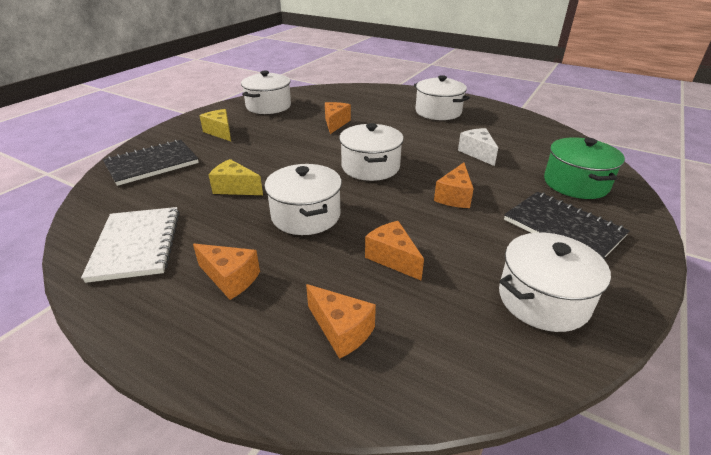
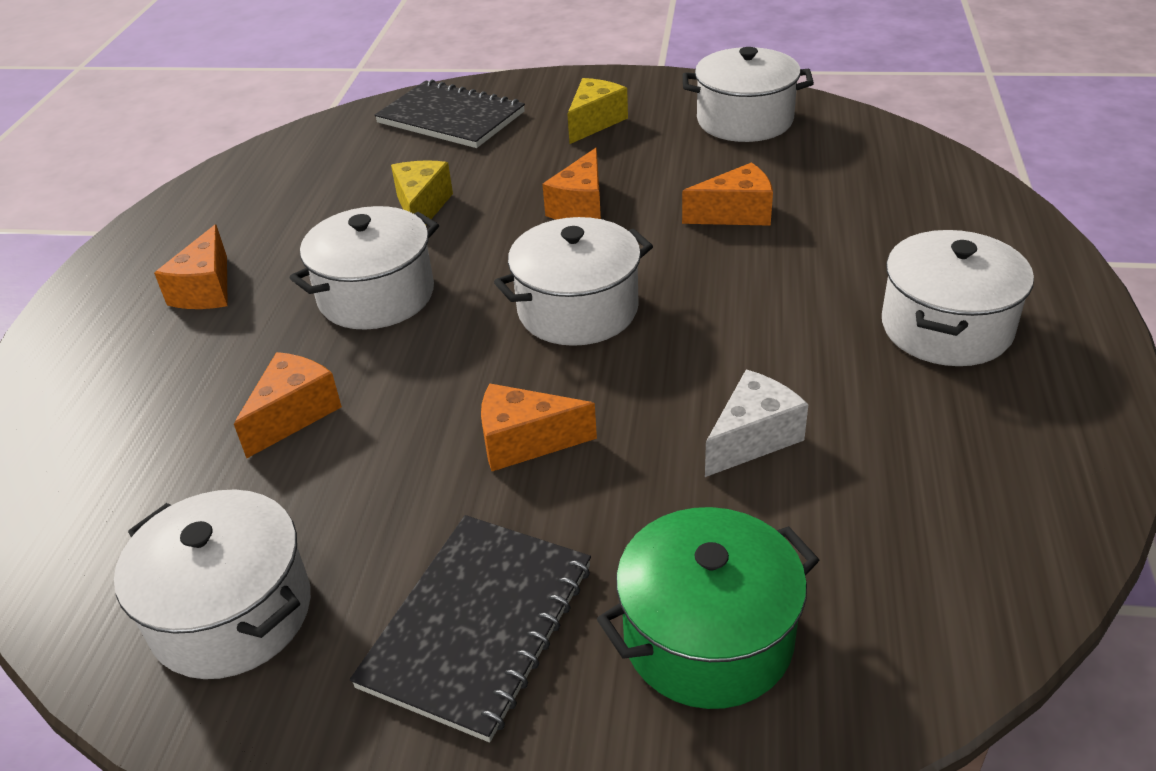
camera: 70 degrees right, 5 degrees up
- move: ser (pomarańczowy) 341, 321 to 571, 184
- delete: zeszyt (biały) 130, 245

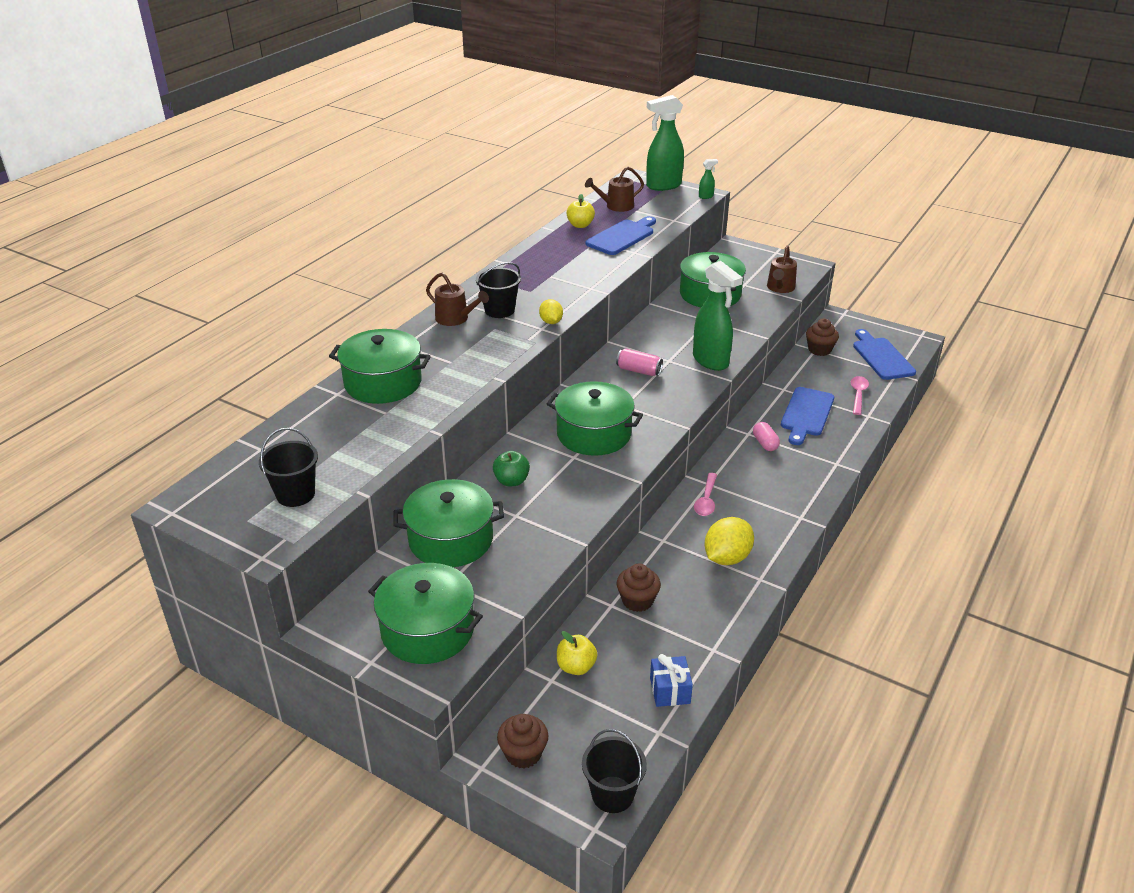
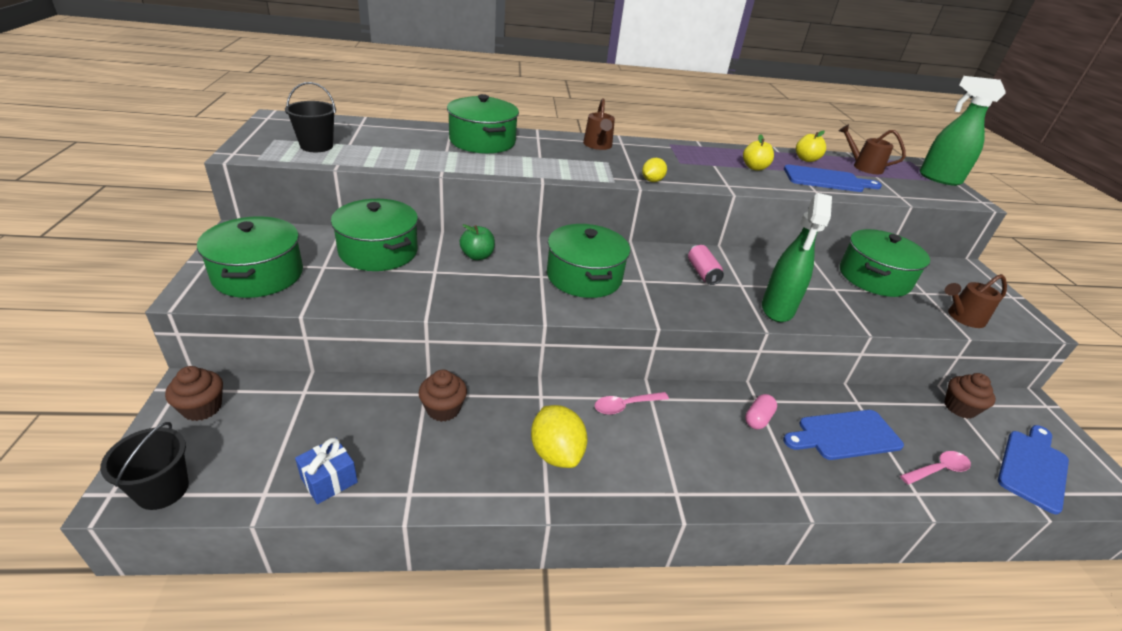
camera: 50 degrees right, 0 degrees up
- rotate: cytryna (żółty) 729, 541 = 559, 436 60 degrees clockwise
- move: jabłko (żółty) 577, 653 to 758, 152
- delete: wiadro (czarny) 498, 290
- delete: spryskiwacz (zielony) 708, 179

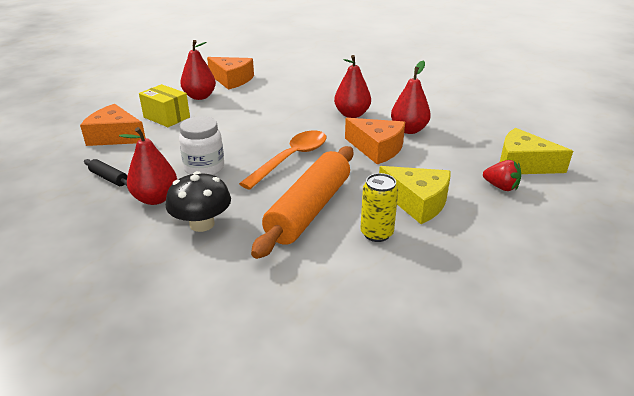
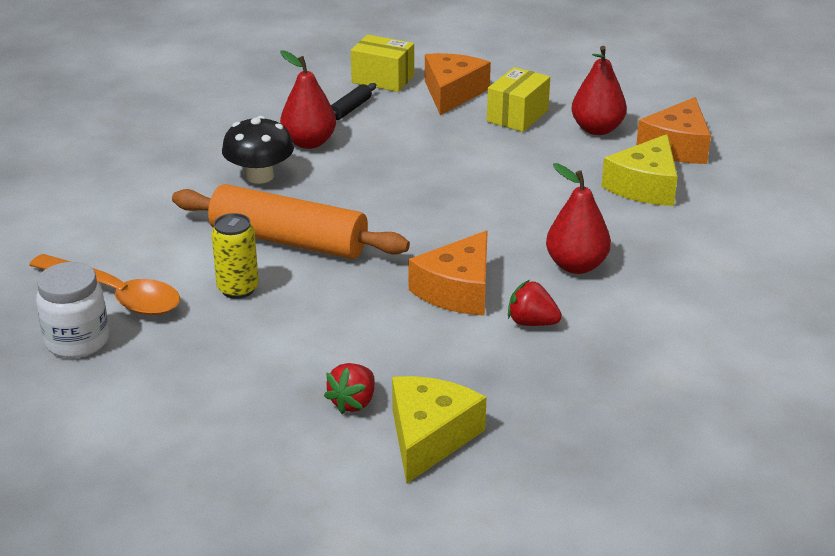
camera: 85 degrees right, 0 degrees up
- move: łyżka (pomarańczowy) 282, 160 to 104, 284
- move: słoik (biały) 201, 145 to 72, 310
- insert: pudełko (żółty) 382, 63
- replace: gruszka (czerwony) 411, 97 to truskawka (czerwony) 535, 303
- move: ser (żółty) 414, 195 to 639, 170

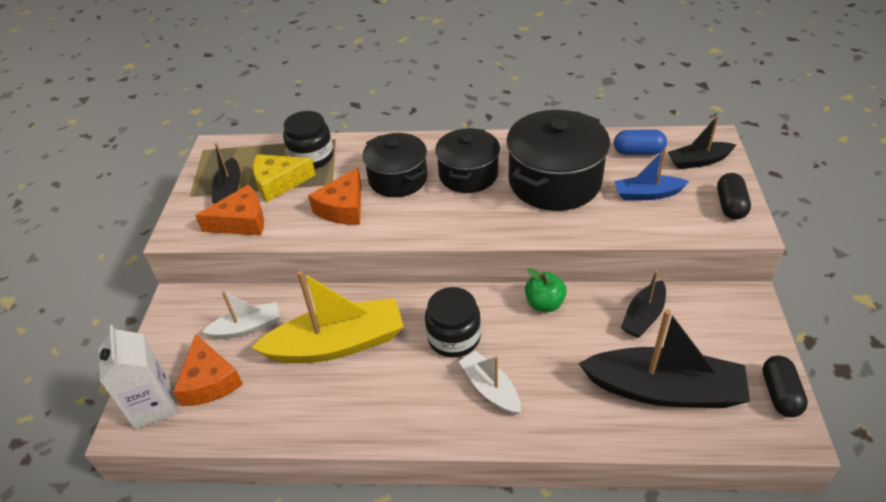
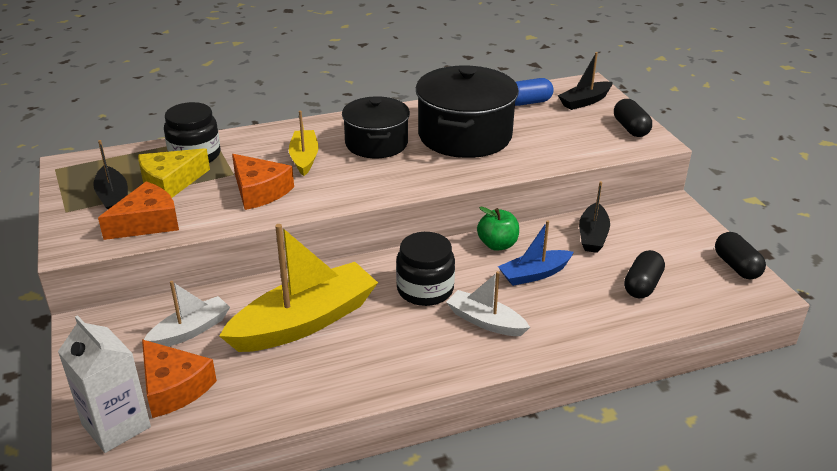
camera: 25 degrees left, 10 degrees down
- rotate: ser (pomarańczowy) 334, 196 = 263, 182 45 degrees counterclockwise
- replace: garnek (czarny) 394, 165 to łódka (żółty) 303, 143
- move: łódka (niebieski) 651, 174 to 536, 253
- replace: łódka (czarny) 664, 358 to kapsułka (czarny) 644, 274

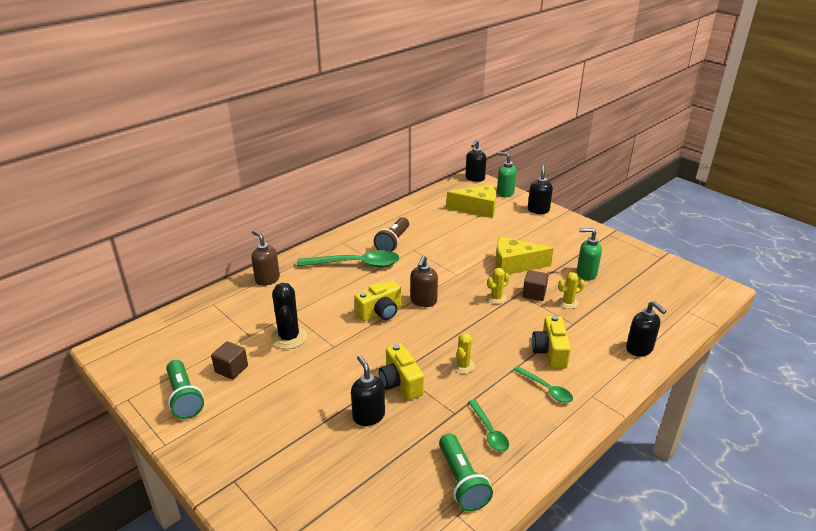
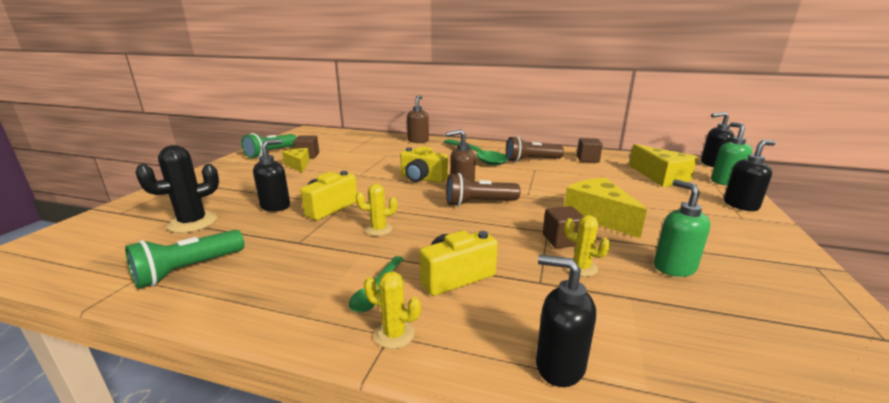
camera: 60 degrees right, 10 degrees down
- move: kaktus (czarny) 289, 316 to 177, 189
- insert: ser (żółty) 296, 160
- move: kaktus (żółty) 498, 286 to 392, 310
- insert: latarka (brązowy) 483, 190
- rotate: dozownik mydła (czarny) 646, 328 = 566, 321 90 degrees clockwise
- insert: sześcian (brązowy) 590, 150
- delete: łyżka (zielony) 488, 426

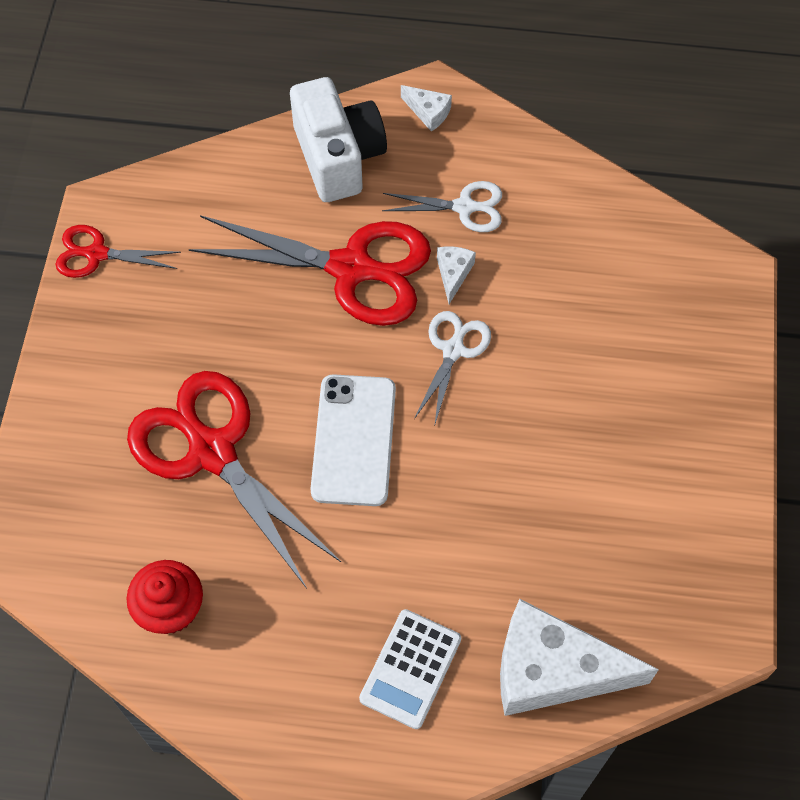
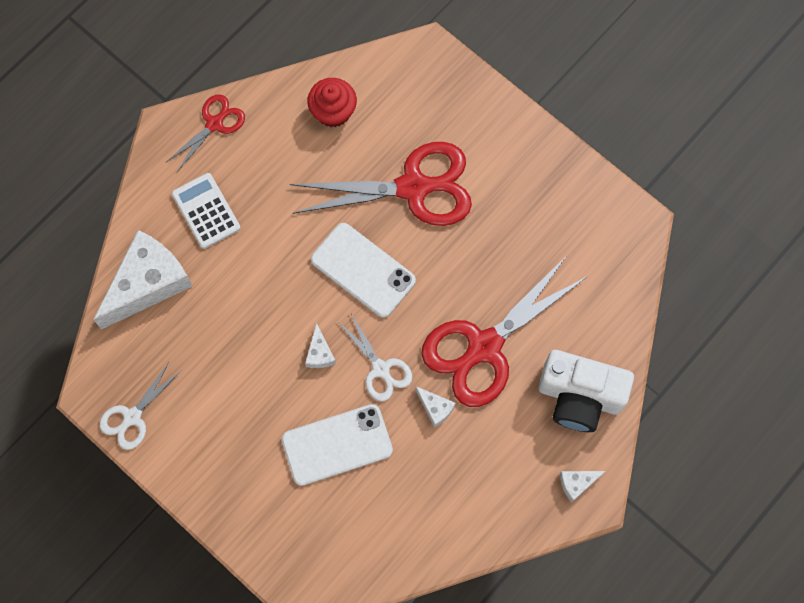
camera: 125 degrees right, 10 degrees up
- move: nożyczki (biały) 442, 206 to 140, 405
- move: nożyczki (czerwony) 118, 251 to 205, 133
- insert: telefon (biały) 337, 445
- insert: ser (biały) 320, 345

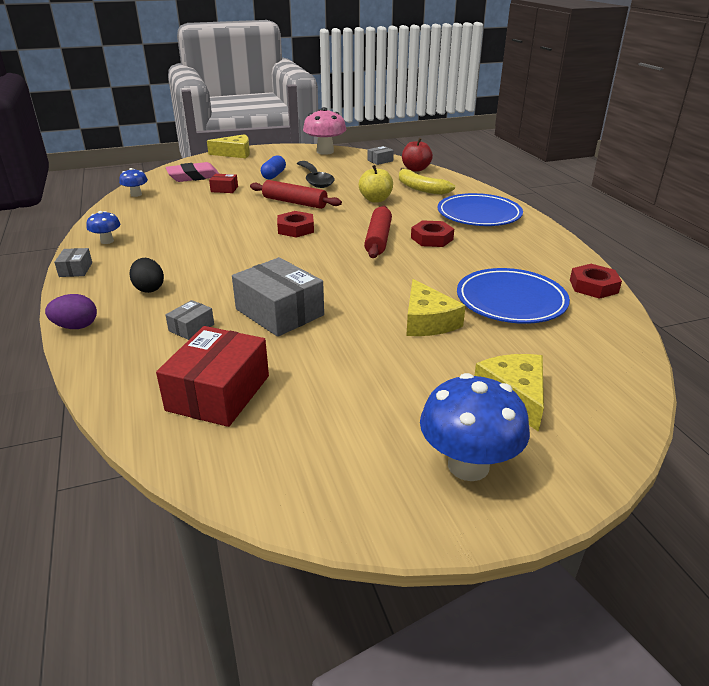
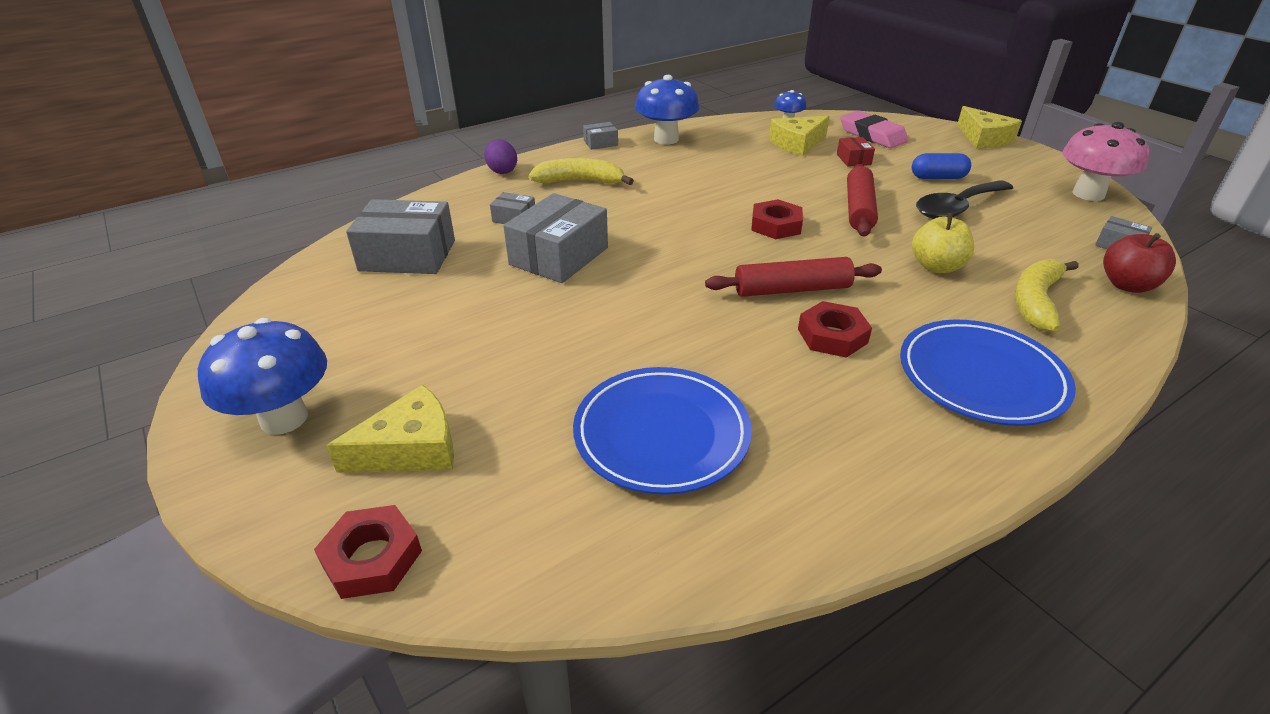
camera: 75 degrees right, 5 degrees up
- move: nakrętka (czerwony) 596, 281 to 368, 552
- recolor: pudełko (czerwony) 212, 376 to pudełko (szary) 400, 236
- replace: jajko (czarny) 147, 275 to banan (żółty) 581, 171
- resize: grzyb (niebieski) 103, 227 = 667, 110 x1.89
- move: ser (żółty) 436, 307 to 799, 136

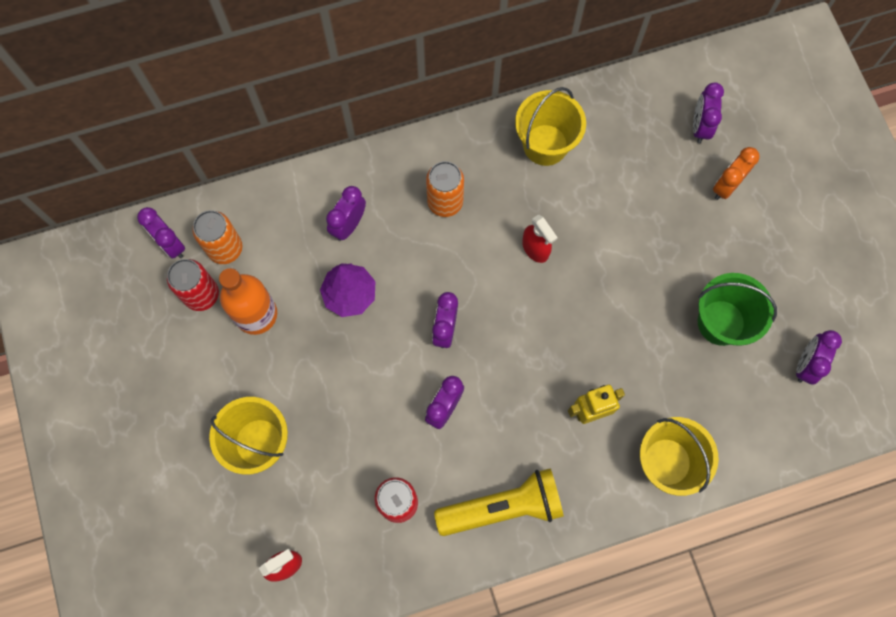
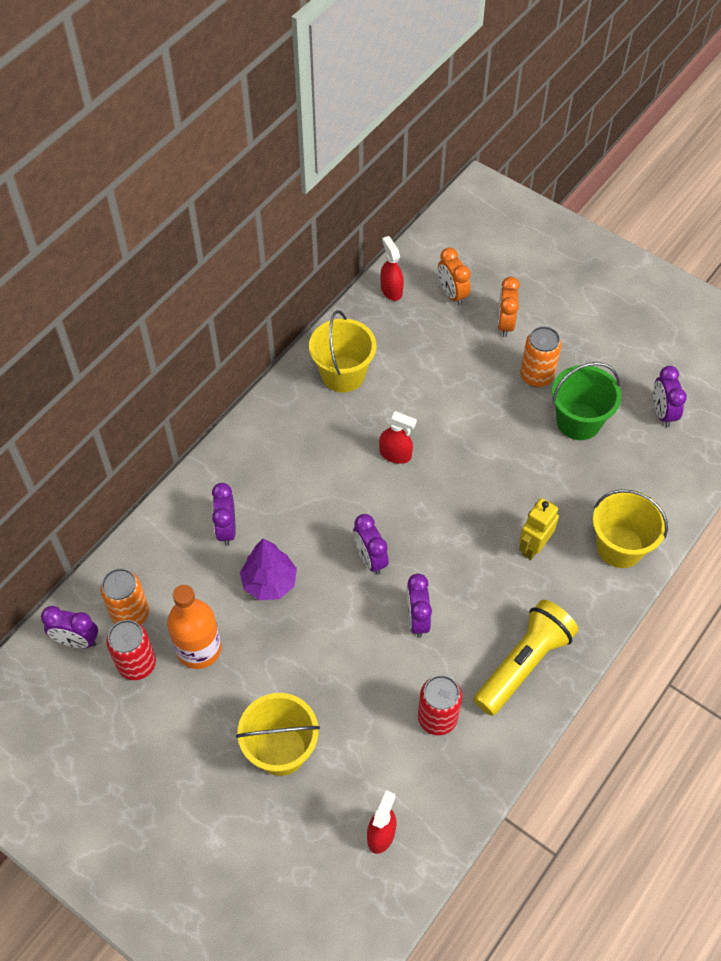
camera: 35 degrees left, 15 degrees down
- insert: spryskiwacz (czerwony) 392, 268
- recolor: budzik (fioletowy) 708, 112 to budzik (pomarańczowy) 454, 276
- move: puszka (pomarańczowy) 445, 189 to 541, 356

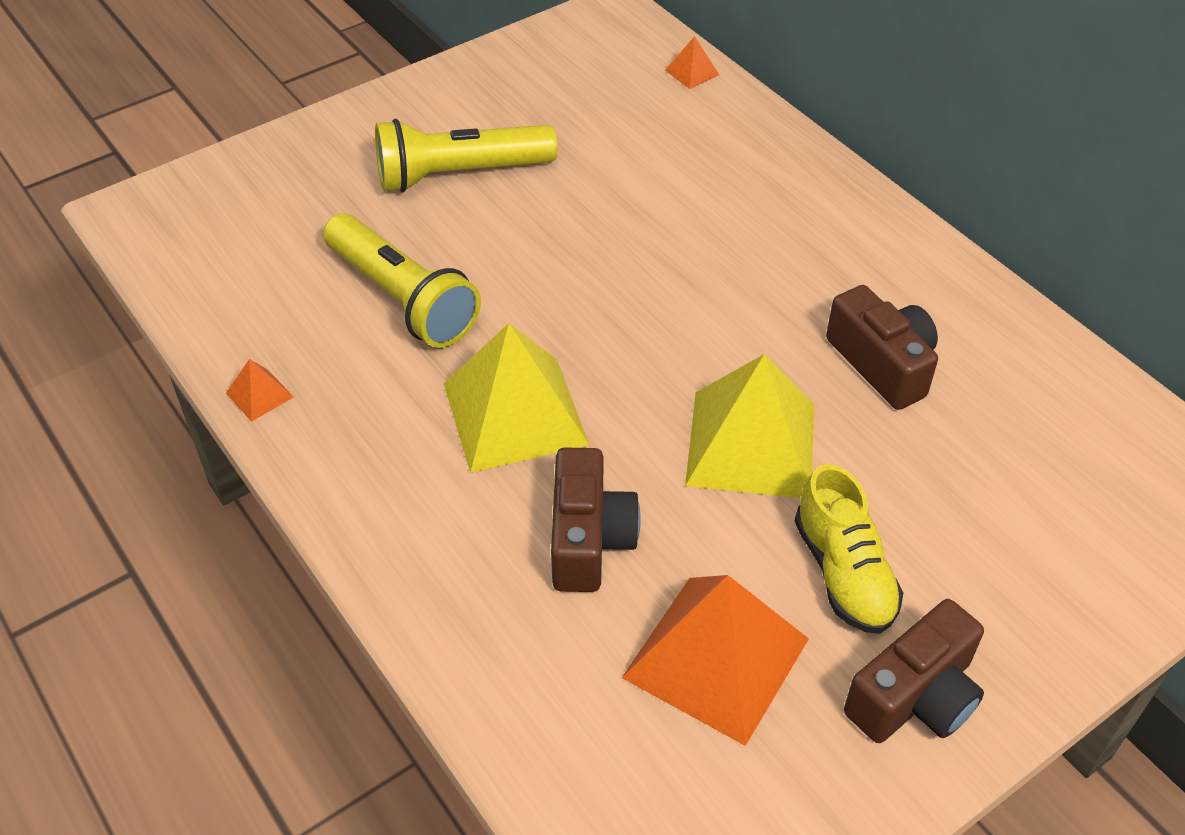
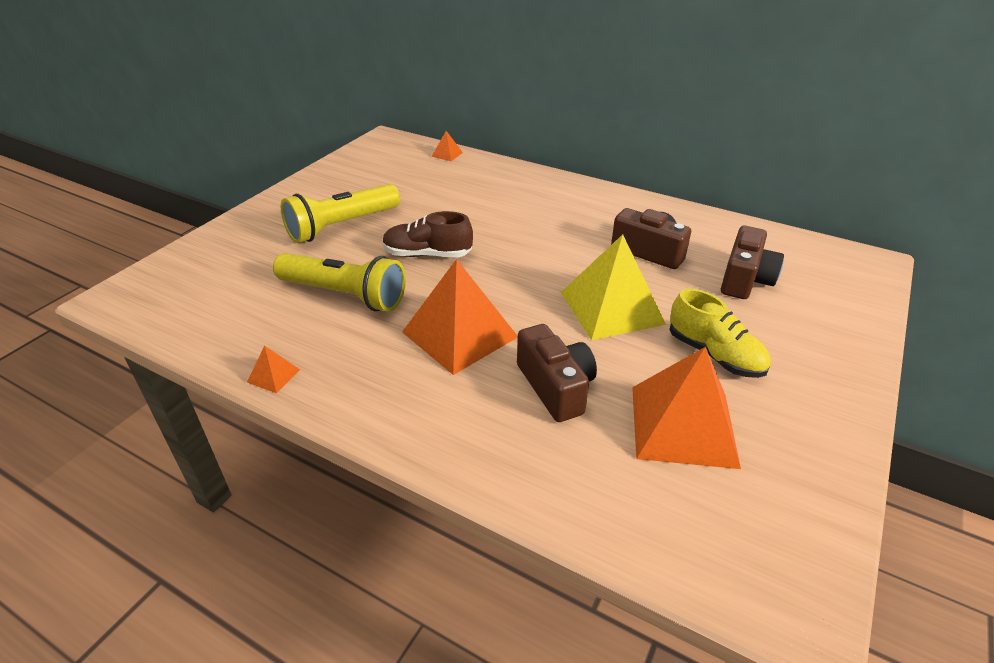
camera: 25 degrees left, 10 degrees down
- insert: but (brązowy) 427, 234
- recolor: piramida (żółty) 516, 398 to piramida (pomarańczowy) 460, 317
- move: aparat fotograficzny (brązowy) 914, 671 to 752, 262

